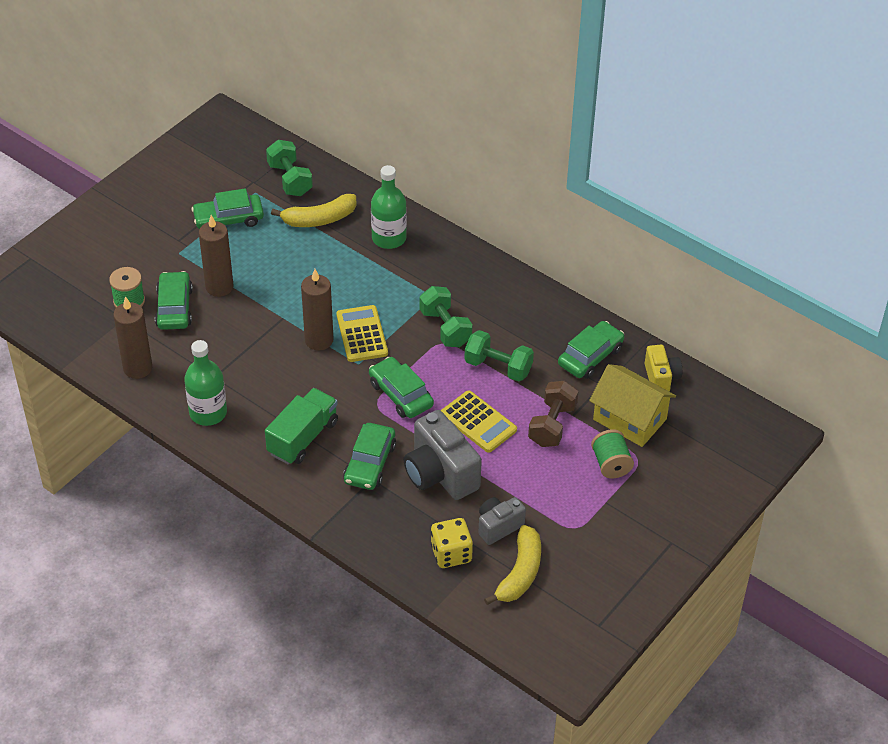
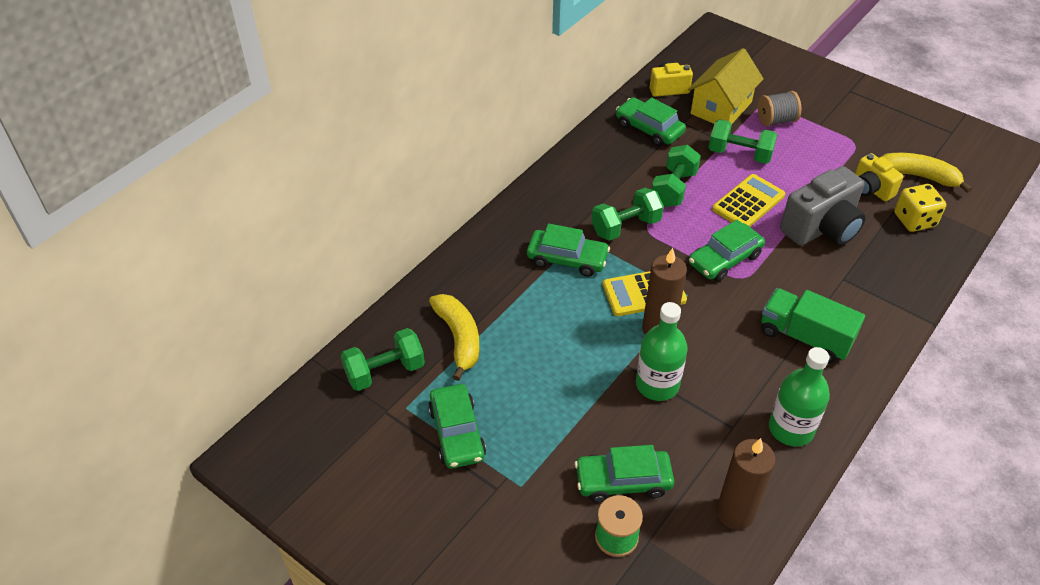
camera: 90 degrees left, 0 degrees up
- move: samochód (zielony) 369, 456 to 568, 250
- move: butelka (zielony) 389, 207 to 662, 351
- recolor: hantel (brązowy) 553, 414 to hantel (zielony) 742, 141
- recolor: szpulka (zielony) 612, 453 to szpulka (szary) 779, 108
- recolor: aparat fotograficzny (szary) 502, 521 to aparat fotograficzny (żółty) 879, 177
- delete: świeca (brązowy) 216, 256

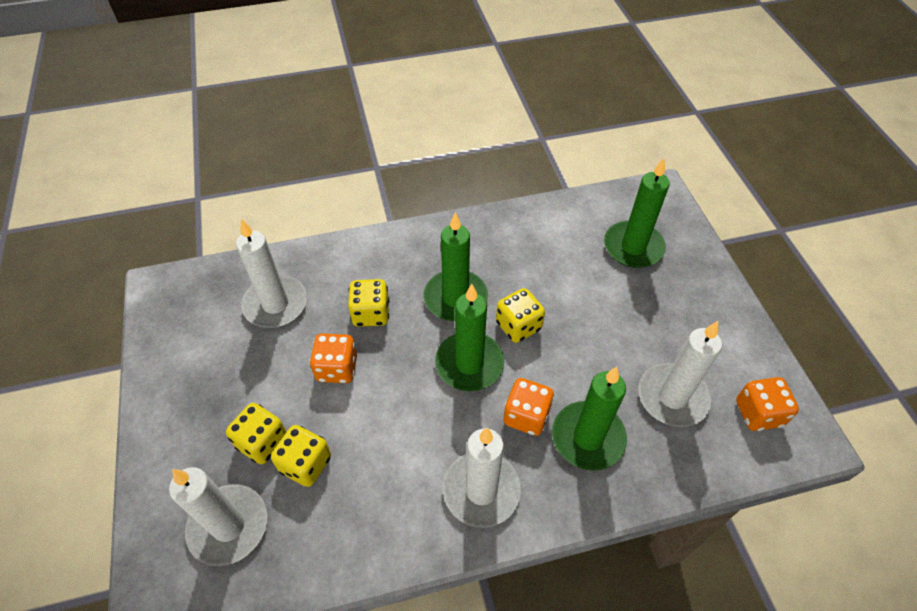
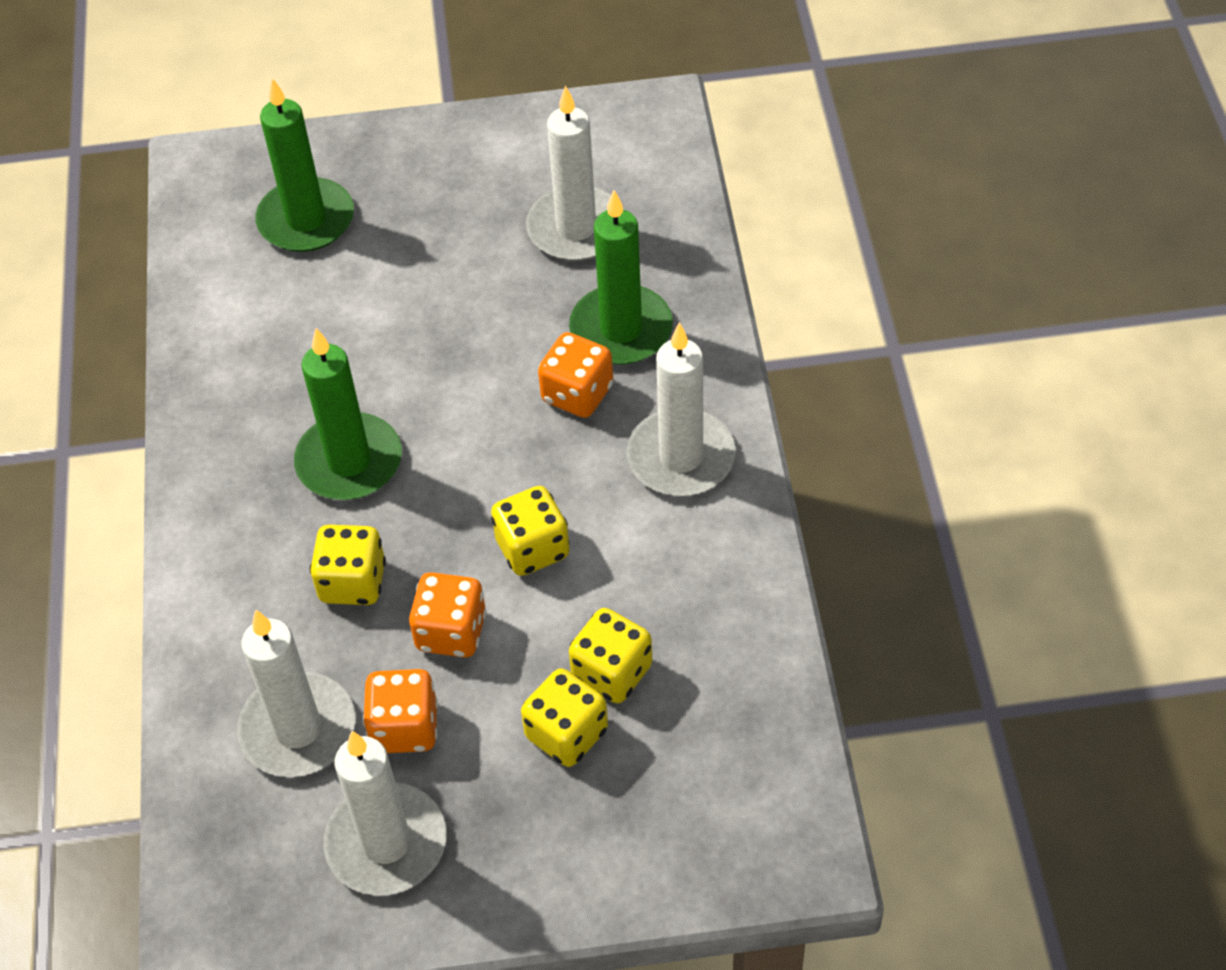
camera: 80 degrees left, 0 degrees up
- move: świeca (biały) 218, 516 to 384, 813
- move: kostka do gry (pomarańczowy) 767, 404 to 400, 711
- move: kostka do gry (żółty) 520, 315 to 530, 531
- delete: świeca (zielony) 469, 337

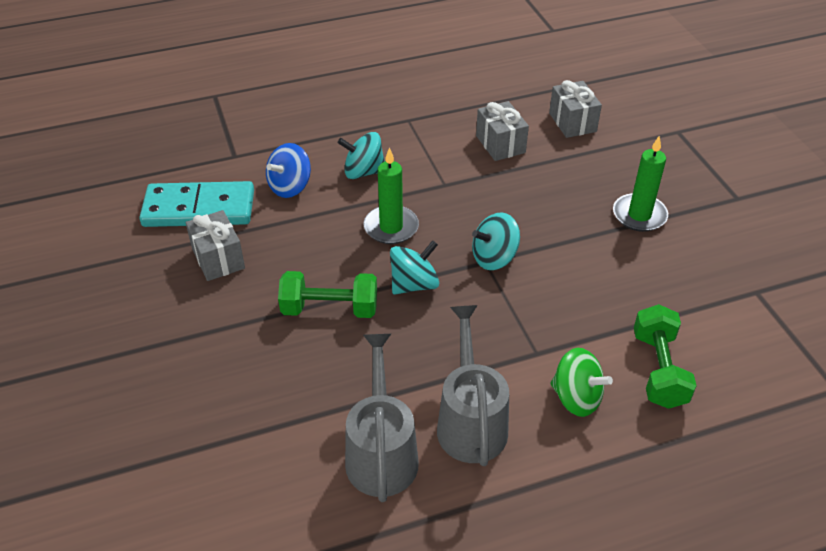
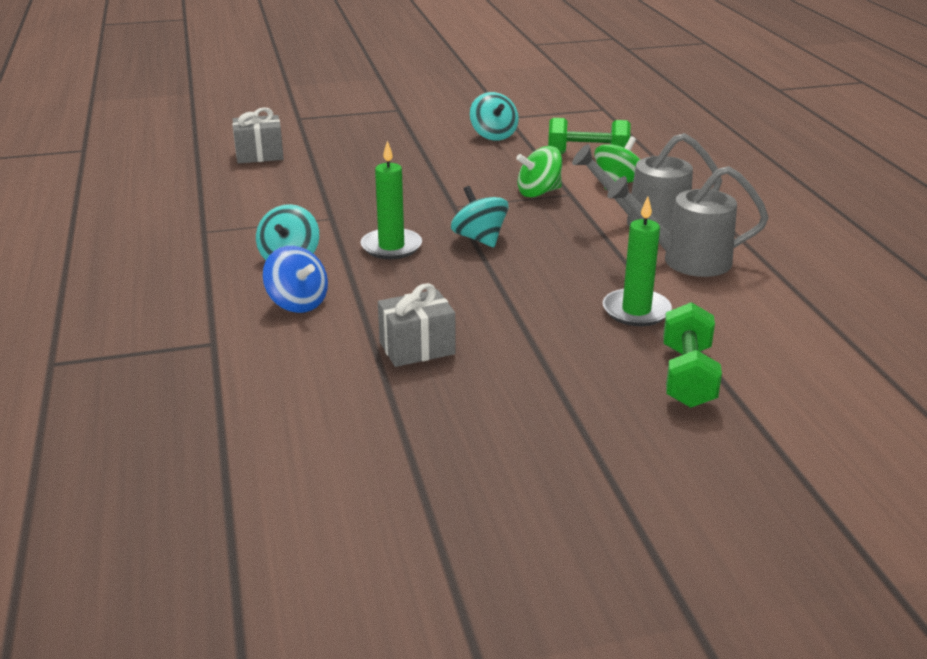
camera: 85 degrees left, 15 degrees down
- move: bączek (turkusowy) 496, 241 to 494, 116
- insert: bączek (zielony) 539, 172
- move: świeca (zielony) 640, 183 to 637, 261
- move: hantel (zielony) 327, 294 to 692, 355
- delete: kostka domina (turkusowy) 197, 204
- delete: prezent (szary) 502, 131

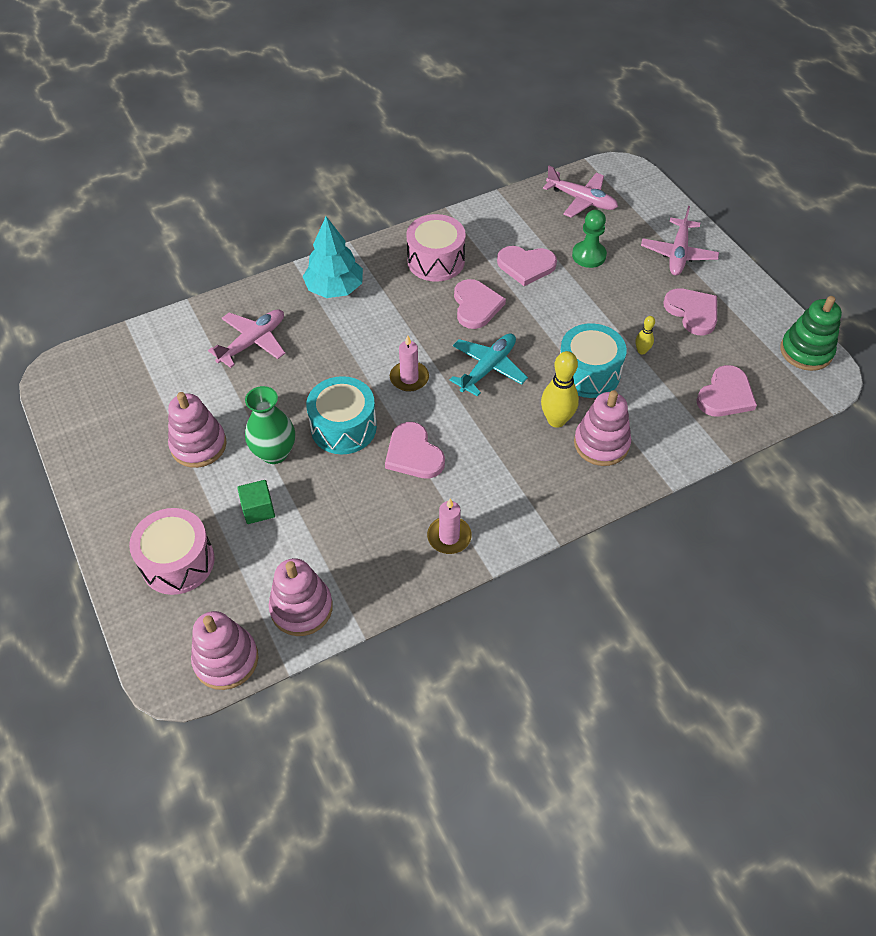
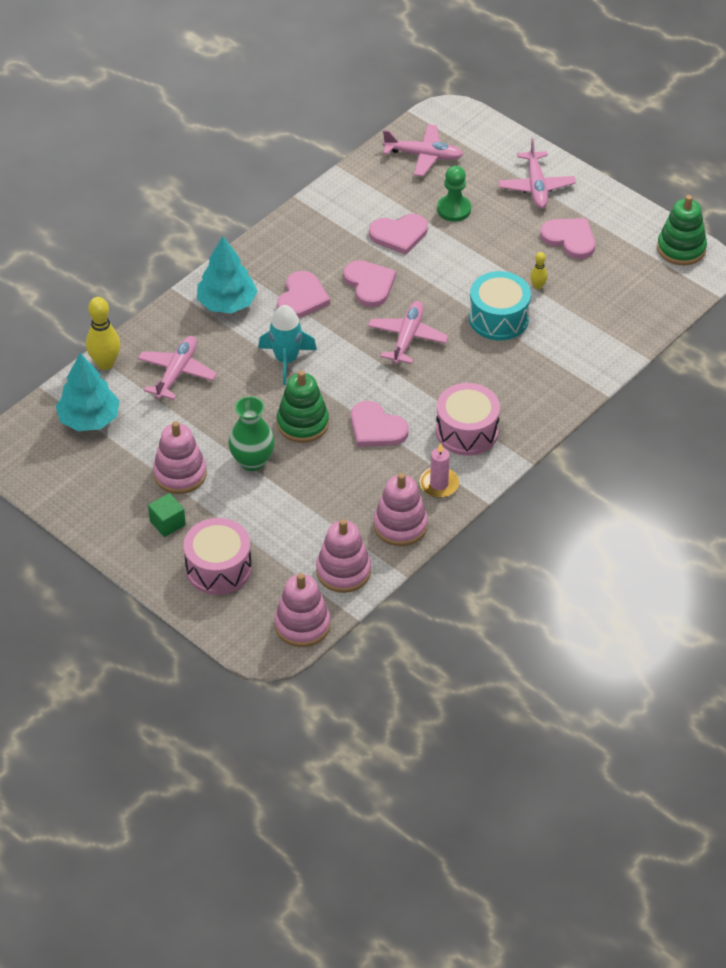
camera: 20 degrees left, 5 degrees down
- insert: drzewko (turkusowy) 88, 392
- move: kręgiel (żółty) 560, 389 to 103, 333
- move: sześcian (zielony) 256, 502 to 167, 515
- insert: rakieta (turkusowy) 287, 345
- move: serce (różowy) 727, 391 to 303, 294
- replace: bęben (turkusowy) 341, 415 to zabawka nakładanka (zielony) 303, 406
- recolor: samolot (turkusowy) 489, 365 to samolot (różowy) 408, 332
- move: zabawka nakładanka (różowy) 602, 428 to 401, 509
- move: bęben (różowy) 436, 248 to 468, 419
- delete: świeca (różowy) 409, 363

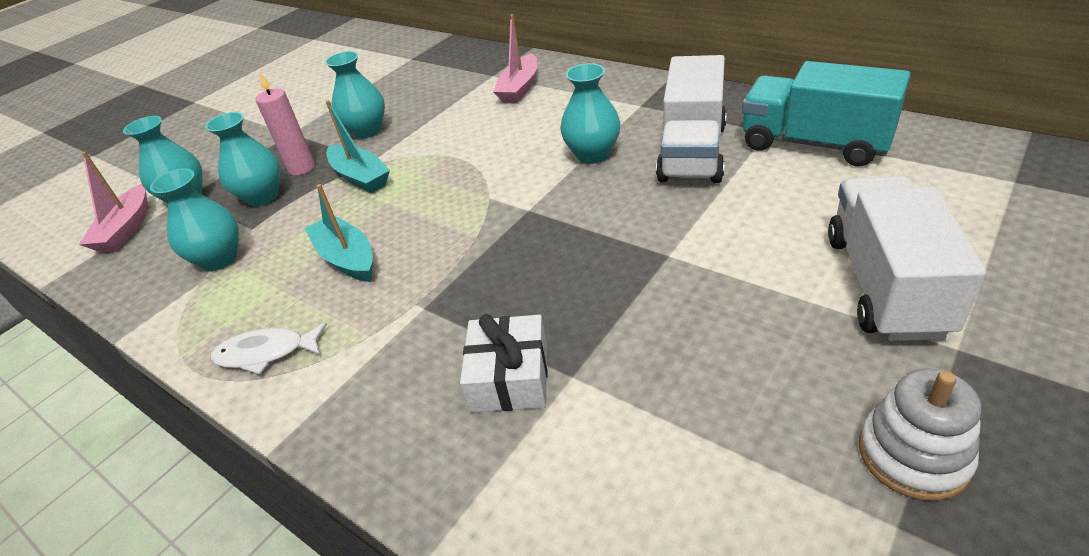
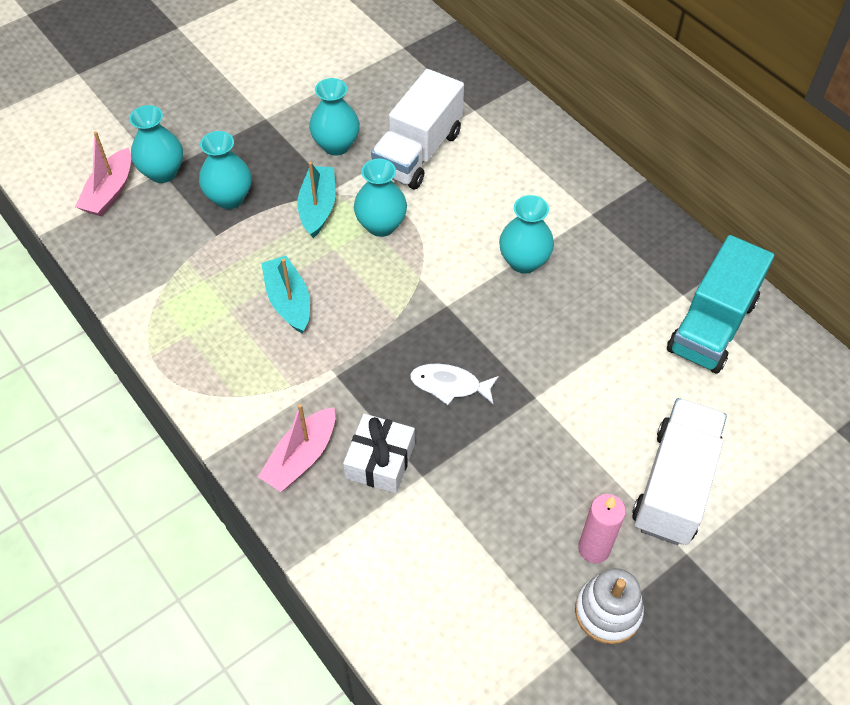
camera: 10 degrees right, 15 degrees up
- move: łódka (różowy) 515, 58 to 296, 448
- rotate: łódka (turkusowy) 358, 146 = 316, 200 150 degrees counterclockwise
- move: wazon (turkusowy) 194, 219 to 380, 198
- move: ciężarówka (biały) 691, 119 to 417, 129
- move: ryba (biały) 269, 348 to 454, 384
- move: świeca (różowy) 285, 123 to 602, 528
- rotate: ciężarówka (turkusowy) 826, 113 = 720, 304 105 degrees counterclockwise

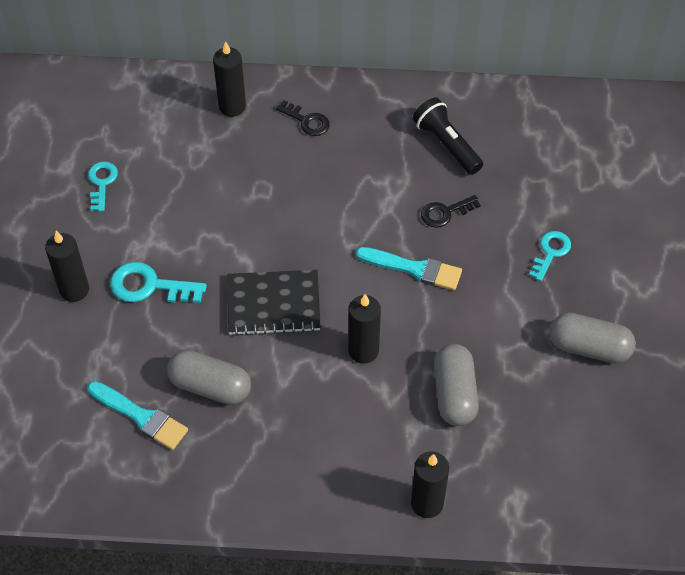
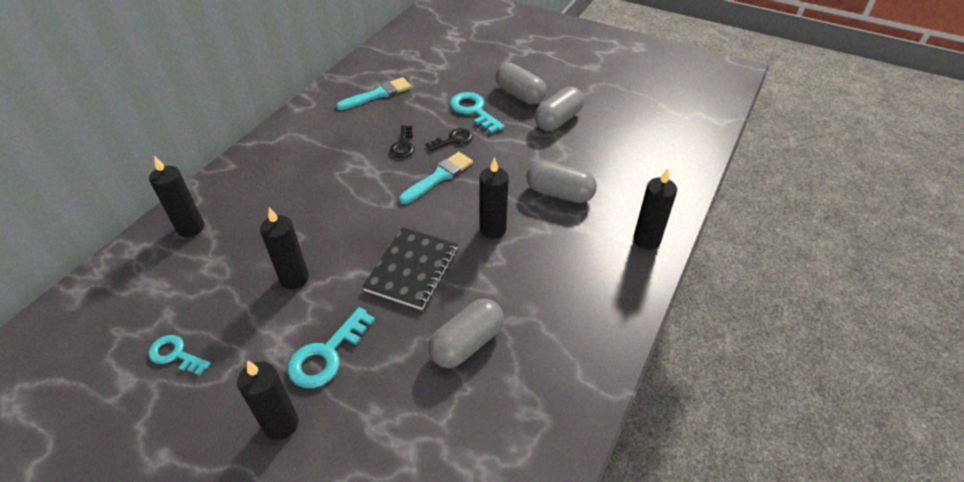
camera: 65 degrees left, 10 degrees down
- insert: świeca (czarny) 284, 248
- move: pędzel (turkusowy) 138, 415 to 373, 93
- move: klucz (czarny) 303, 118 to 449, 140
- resize: klucz (turkusowy) 550, 256 = 477, 112 x1.51
- insert: kapsułka (szary) 521, 83
- delete: latarka (czarny) 448, 136

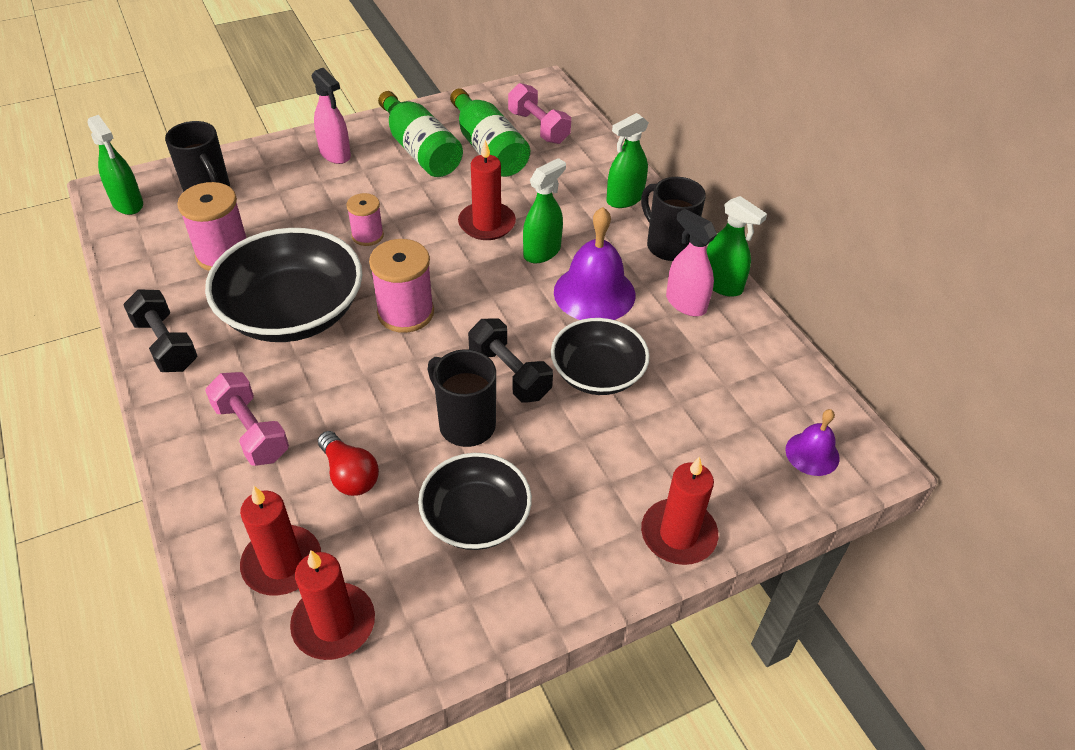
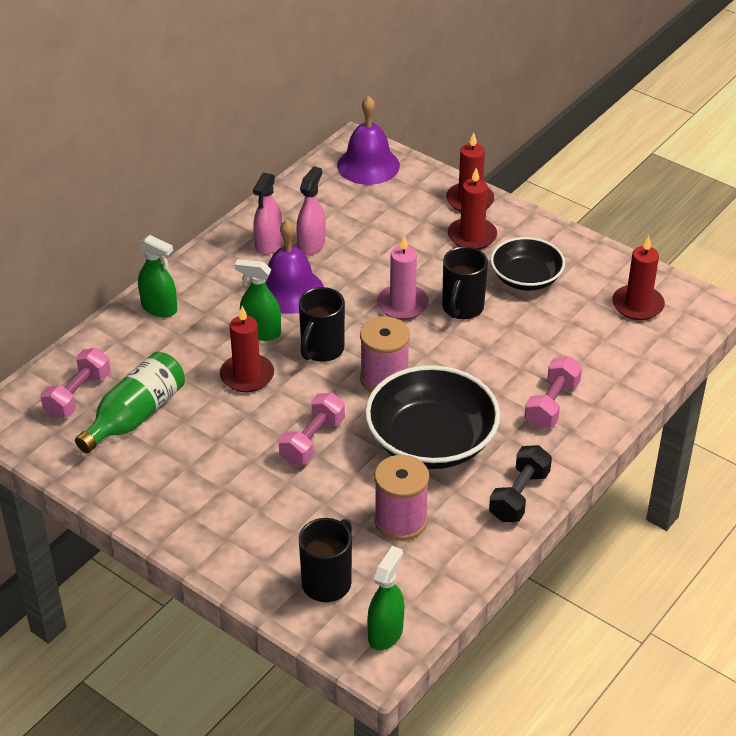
camera: 115 degrees left, 5 degrees down
- replace: szpulka (różowy) 365, 219 to hantel (różowy) 311, 429
- move: spryskiwacz (różowy) 331, 116 to 311, 211
- move: kubek (czarny) 673, 219 to 322, 324
- resize: dzwonek (fioletowy) 812, 442 = 368, 140 x1.78
- replace: hantel (czarny) 510, 360 to świeca (różowy) 403, 277
- move: świeca (czerwony) 280, 541 to 472, 209
- delete: żarówka (czerwony) 348, 463
- delete: butelka (zielony) 420, 134
- delete: miska (czarny) 600, 356
- delete: spryskiwacz (zielony) 736, 246

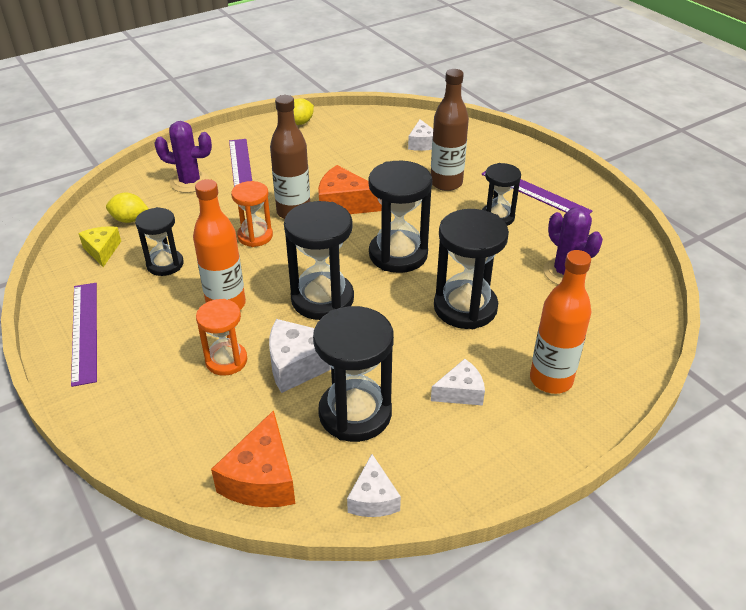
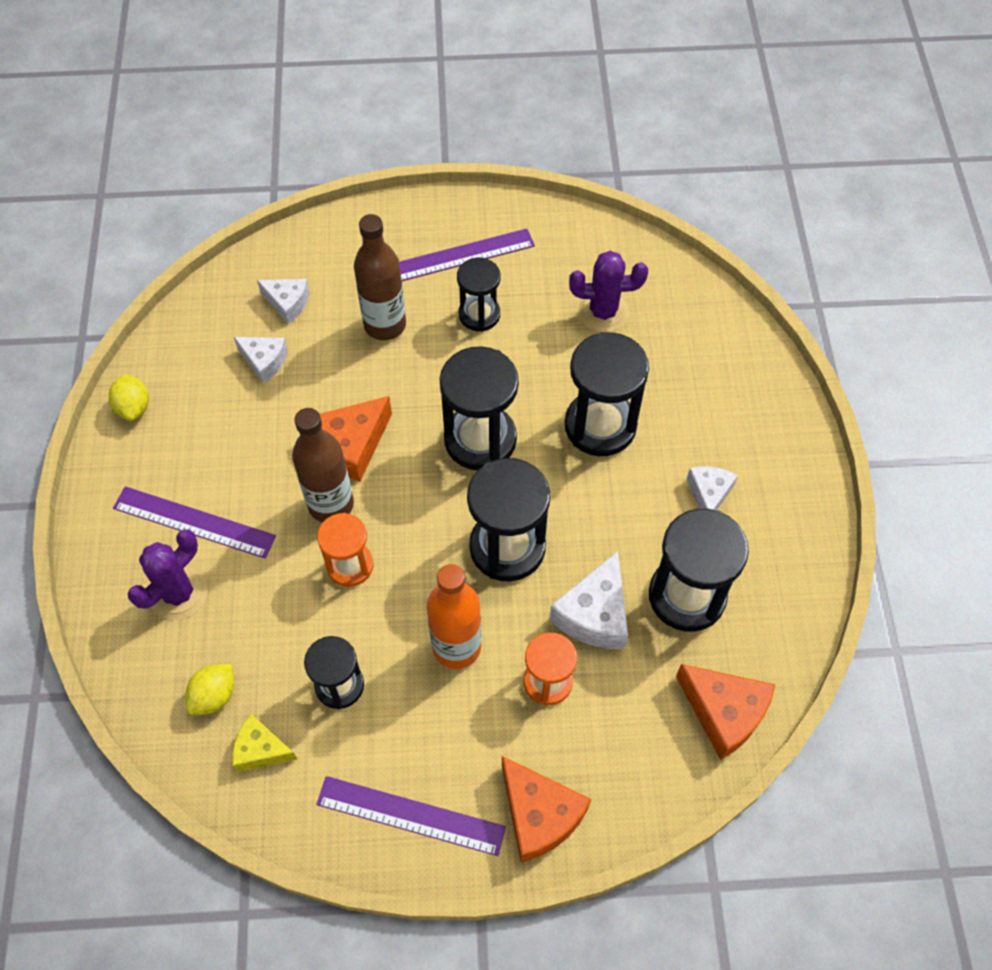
camera: 60 degrees left, 20 degrees up
- move: ser (biały) 374, 485 to 261, 360
- insert: ser (pomarańczowy) 546, 809
- delete: butelka (pomarańczowy) 560, 322

